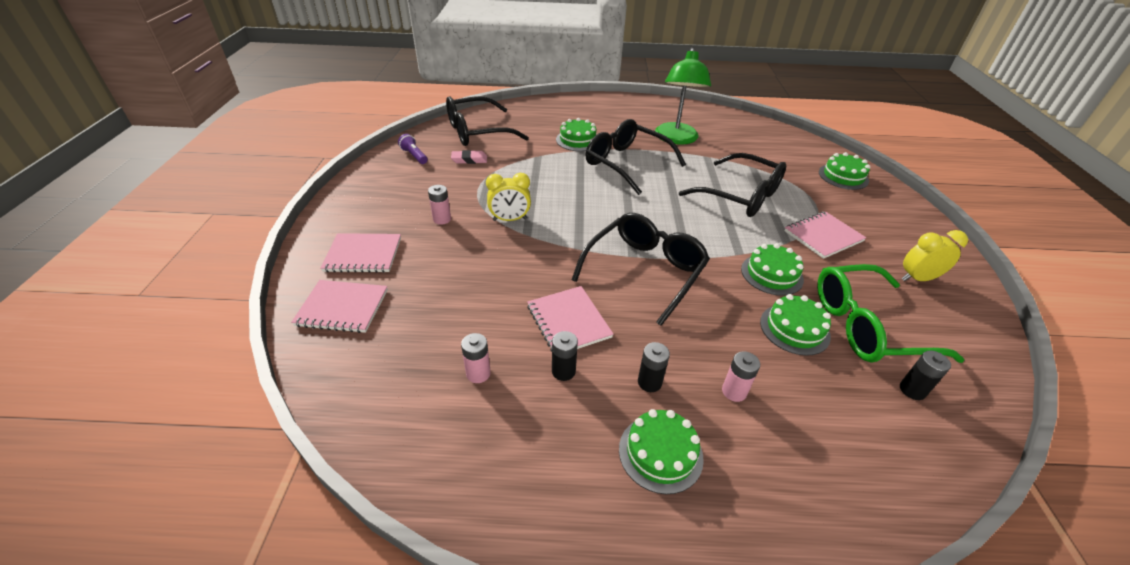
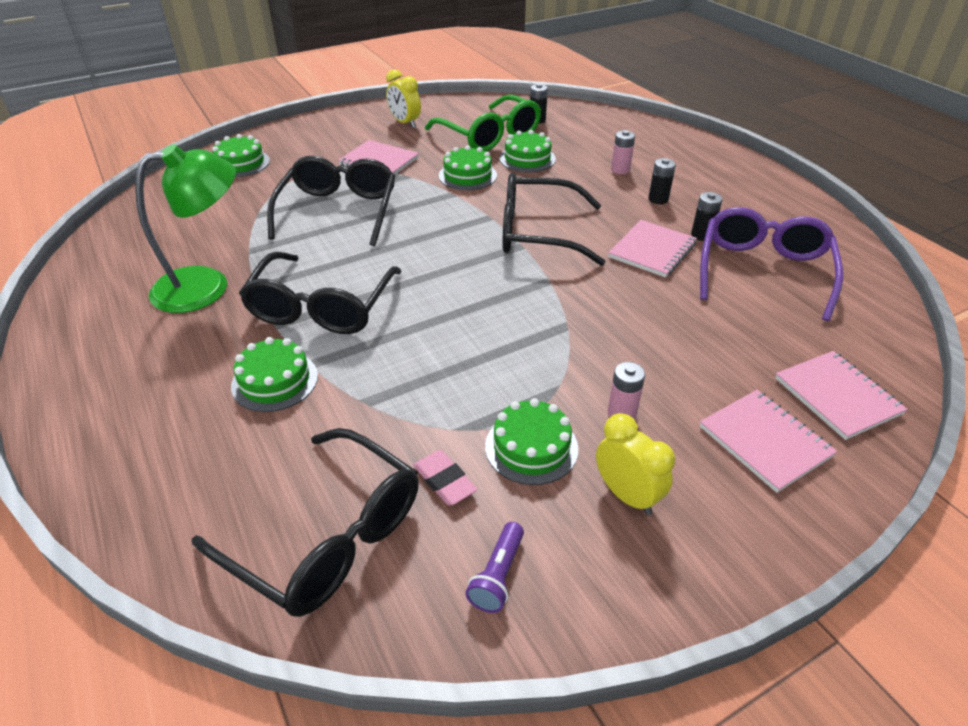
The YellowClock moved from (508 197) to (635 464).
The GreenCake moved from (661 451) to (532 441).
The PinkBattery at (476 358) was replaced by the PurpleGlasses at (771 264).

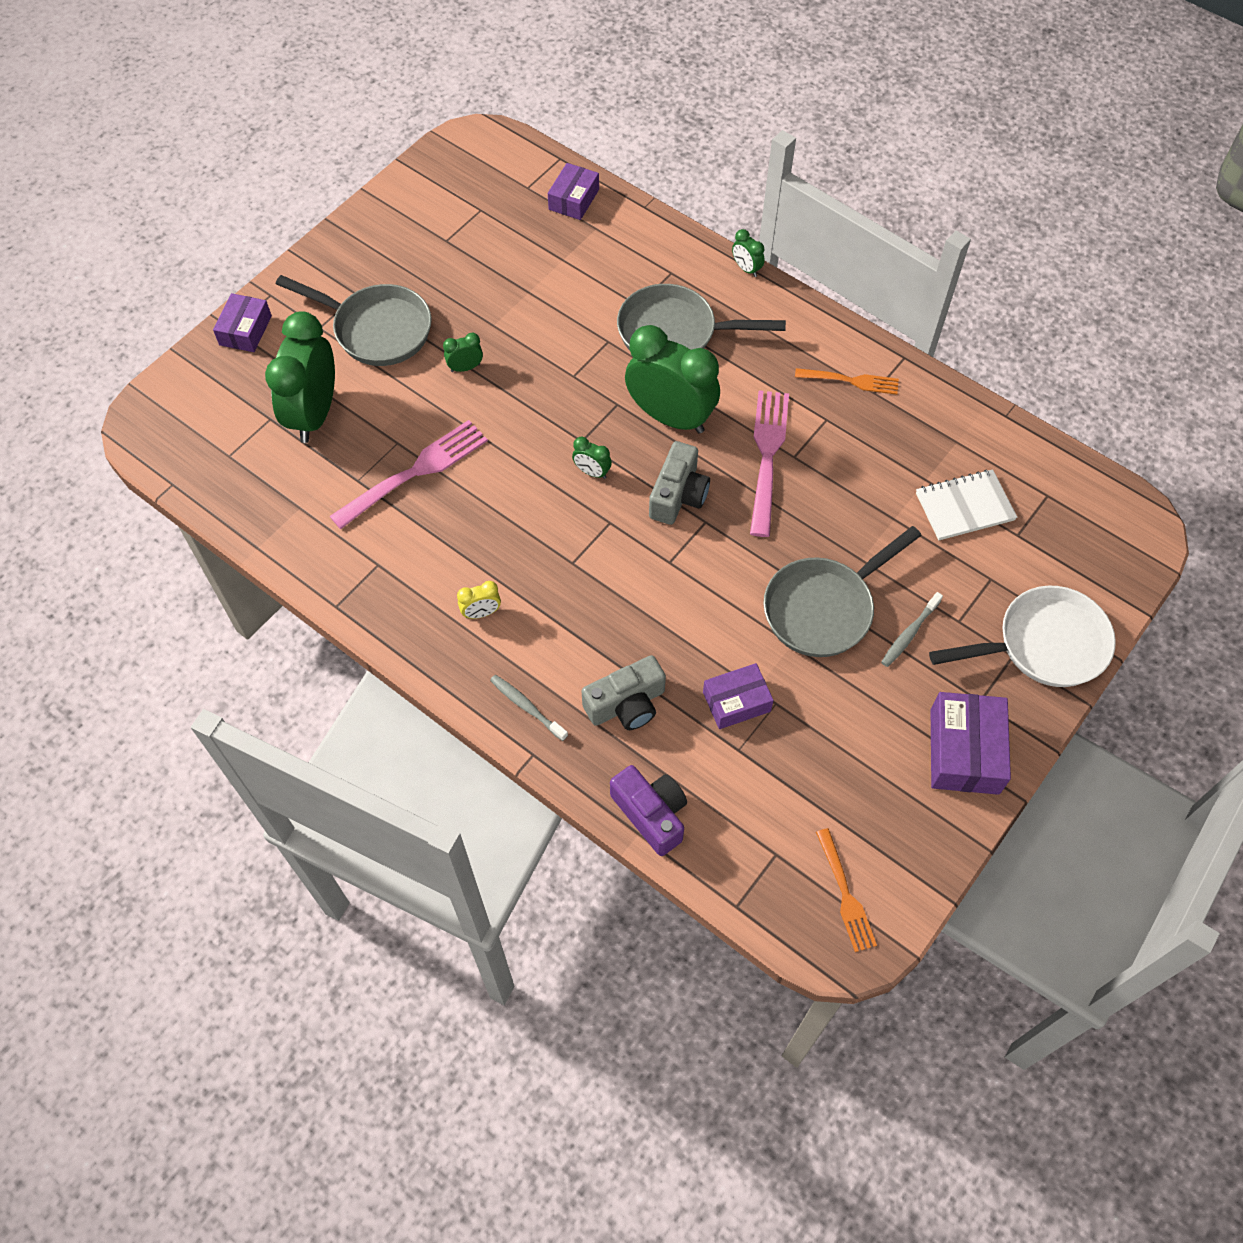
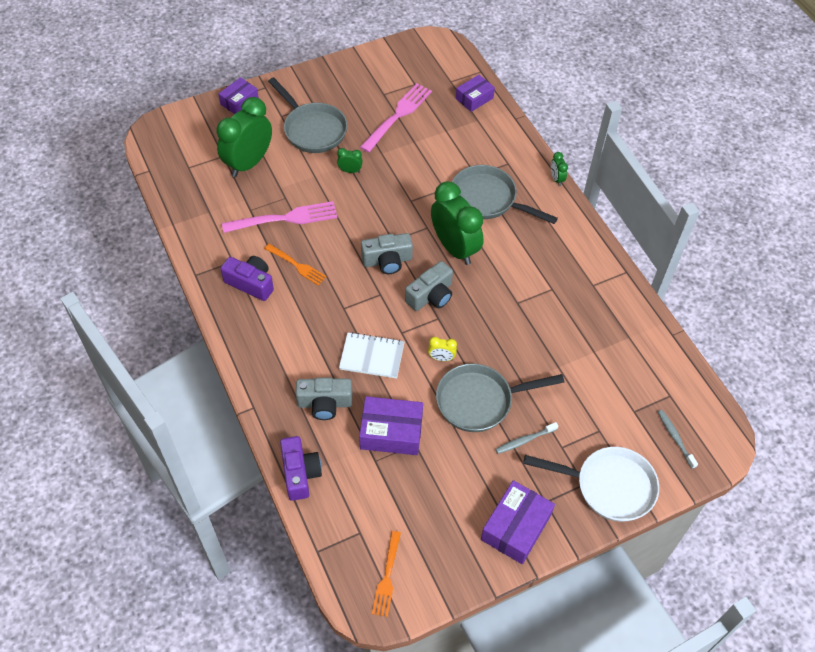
The PurpleCamera at (247 278) appeared.
The YellowClock moved from (479 600) to (442 349).
The GreyToothbrush moved from (529 708) to (678 439).
The PinkFork moved from (769 463) to (396 117).
The OrangeFork moved from (847 381) to (295 265).
The WhiteNotebook moved from (966 504) to (372 355).
The GreenClock at (592 457) was replaced by the GreyCamera at (387 253).
The PurpleBox at (738 696) changed to 1.51 times the size.

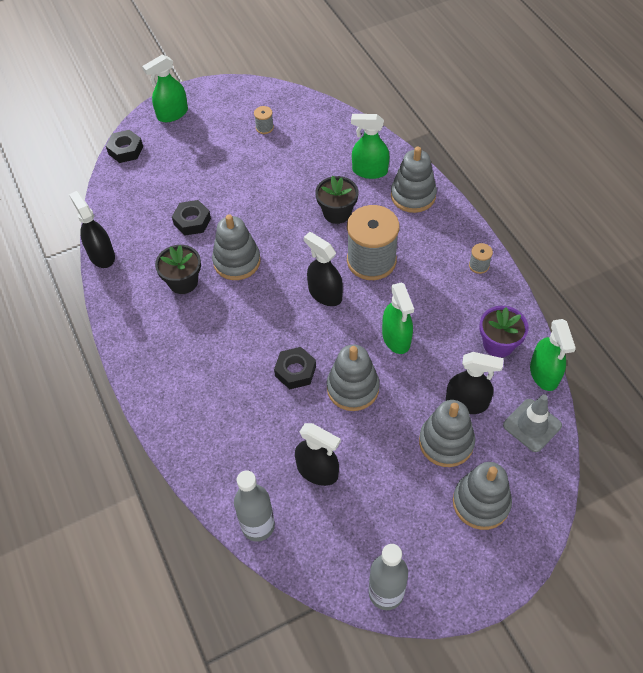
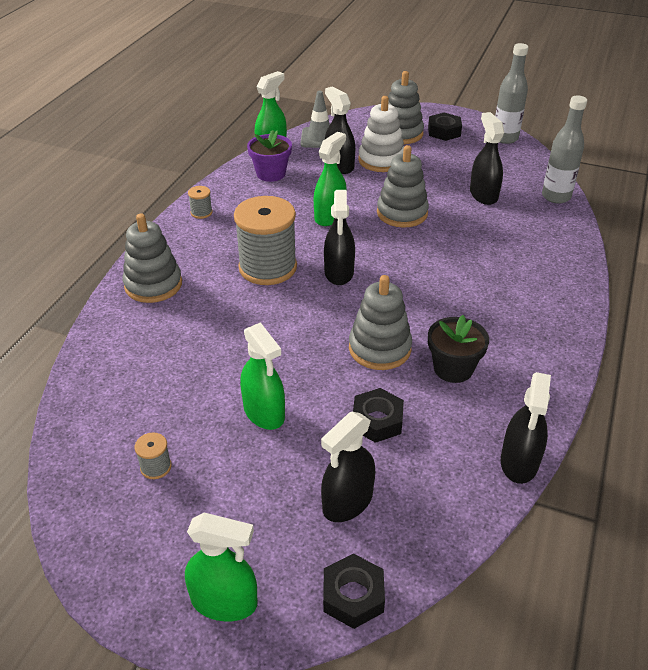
The BlackFlowerPot at (336 200) disappeared.
The BlackSprayBottle at (348 467) appeared.
The BlackNut moved from (295 368) to (445 126).
The GreenSprayBottle moved from (370 146) to (262 376).
The GreyStackingToy at (447 433) became the WhiteStackingToy at (381 134).

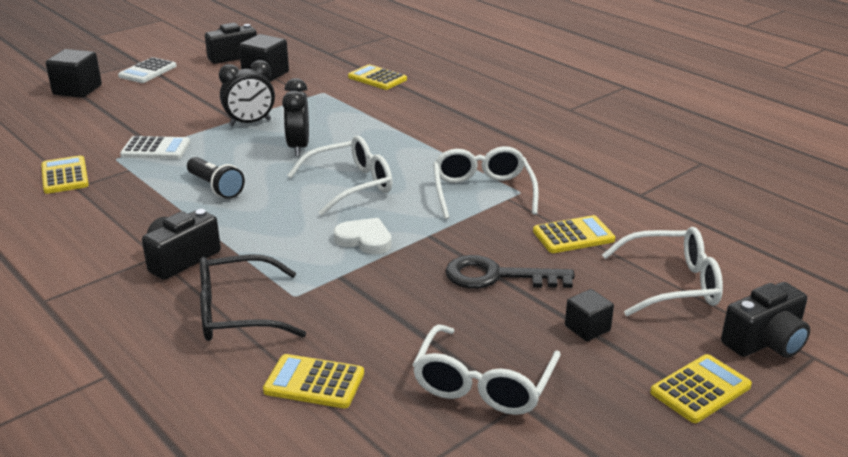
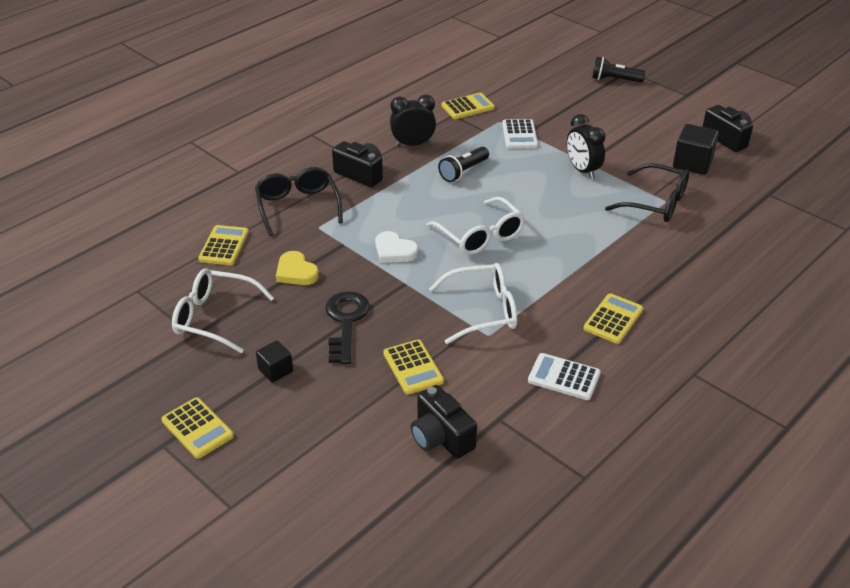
The WhiteGlasses at (662 271) disappeared.
The YellowHeart at (297 268) appeared.
The BlackGlasses at (647 192) appeared.
The WhiteCalculator moved from (147 70) to (564 376).
The BlackClock moved from (295 117) to (413 120).
The YellowCalculator moved from (377 77) to (613 319).
The BlackCamera moved from (765 320) to (444 422).
The BlackCube at (74 73) was replaced by the BlackFlashlight at (619 69).
The WhiteHeart at (362 236) turned 105 degrees clockwise.

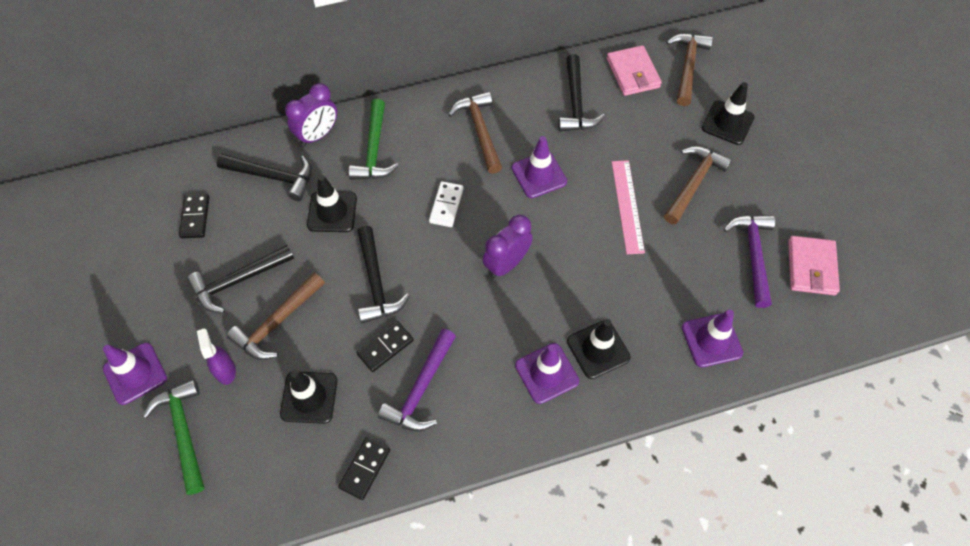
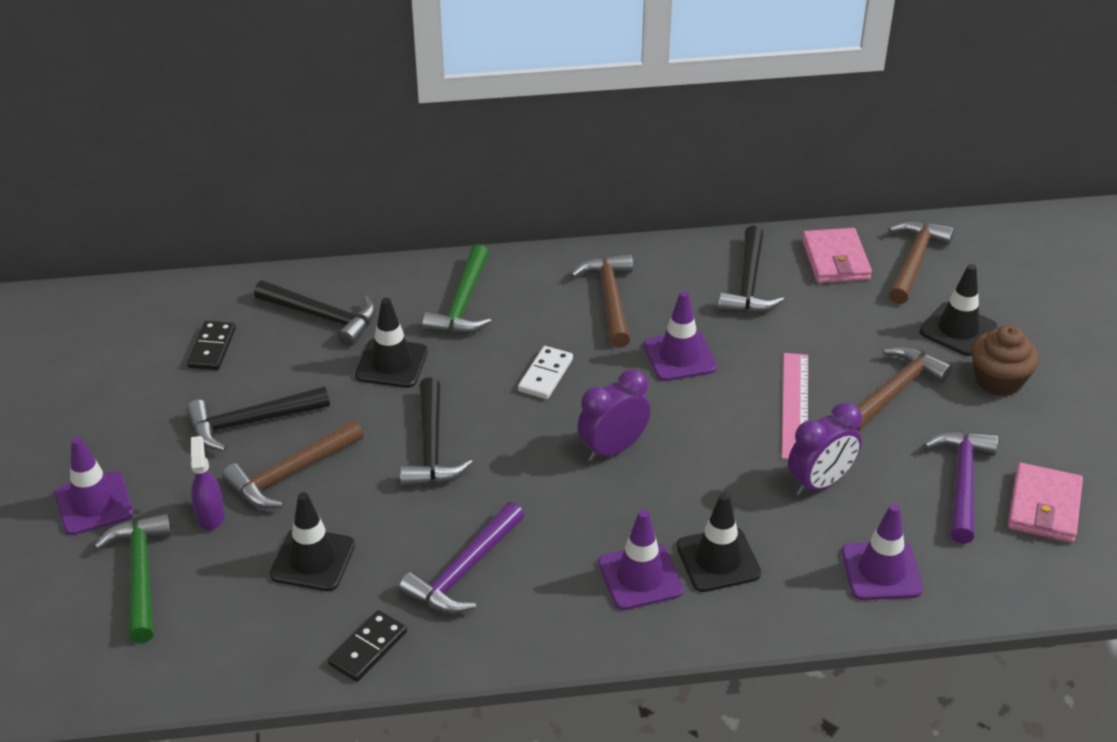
The BlackDomino at (385 346) disappeared.
The BrownCupcake at (1005 360) appeared.
The PurpleClock moved from (311 114) to (825 449).

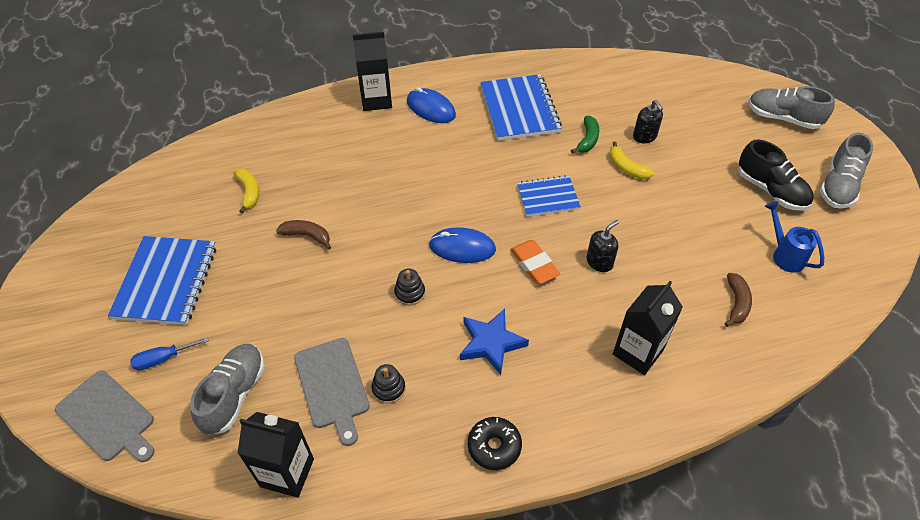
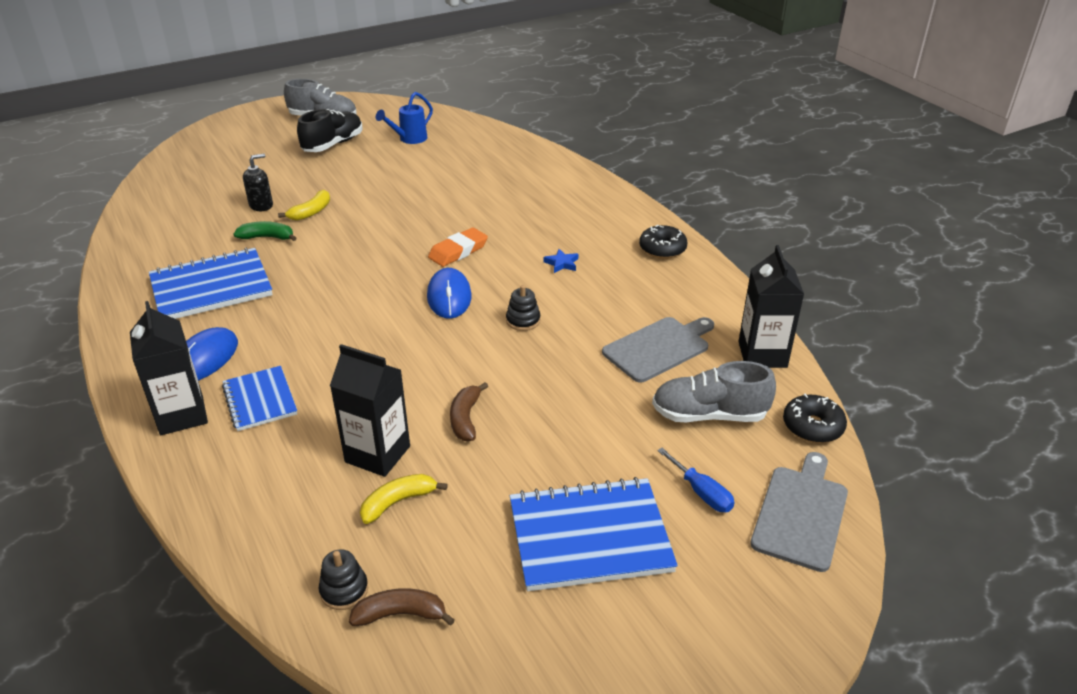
The BlackSoapDispenser at (603 246) disappeared.
The GreyShoe at (791 107) disappeared.
The BlackDonut at (815 418) appeared.
The BlackStackingToy moved from (388 384) to (343 579).
The BlueNotebook moved from (549 196) to (259 398).
The BlackCarton moved from (648 328) to (370 410).
The BrownBanana moved from (738 300) to (402 607).
The BlueStar at (494 342) changed to 0.52 times the size.

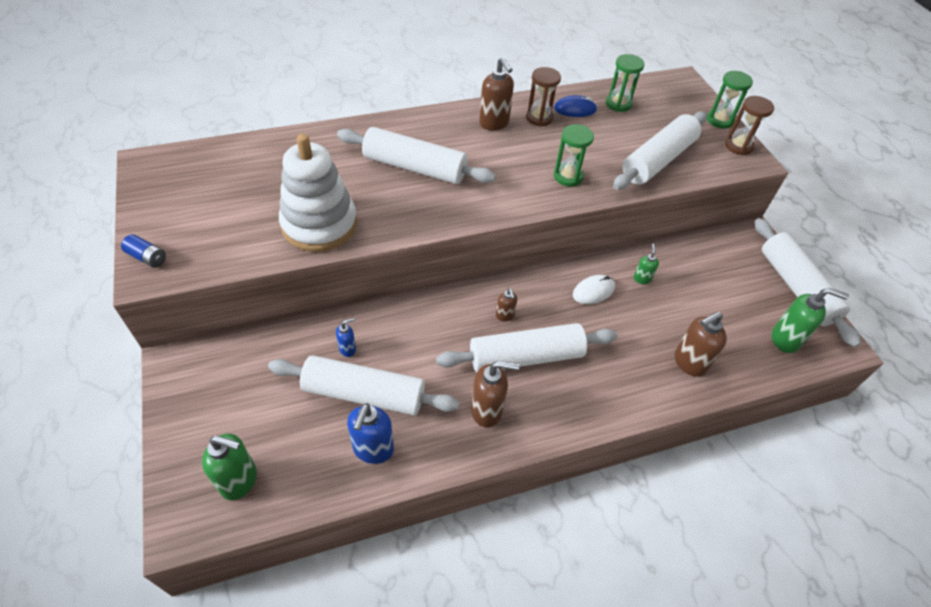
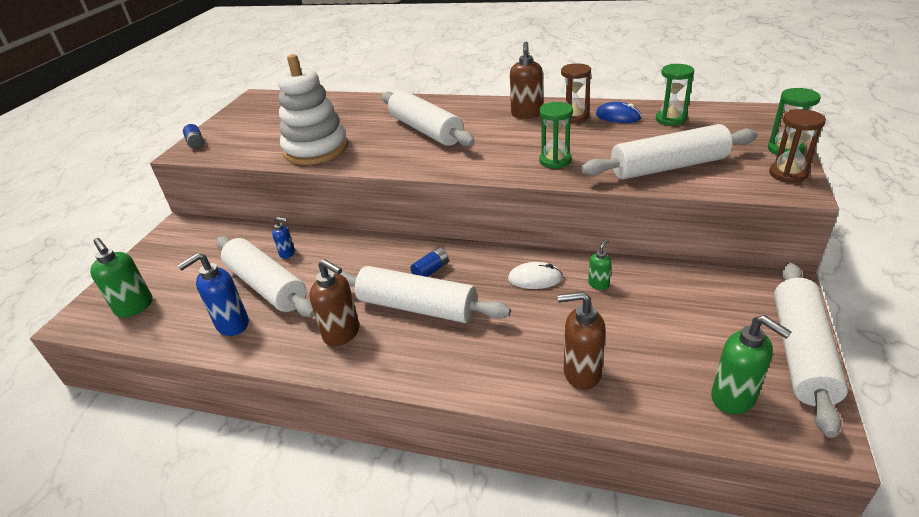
The BrownSoapDispenser at (506 304) was replaced by the BlueBattery at (429 262).

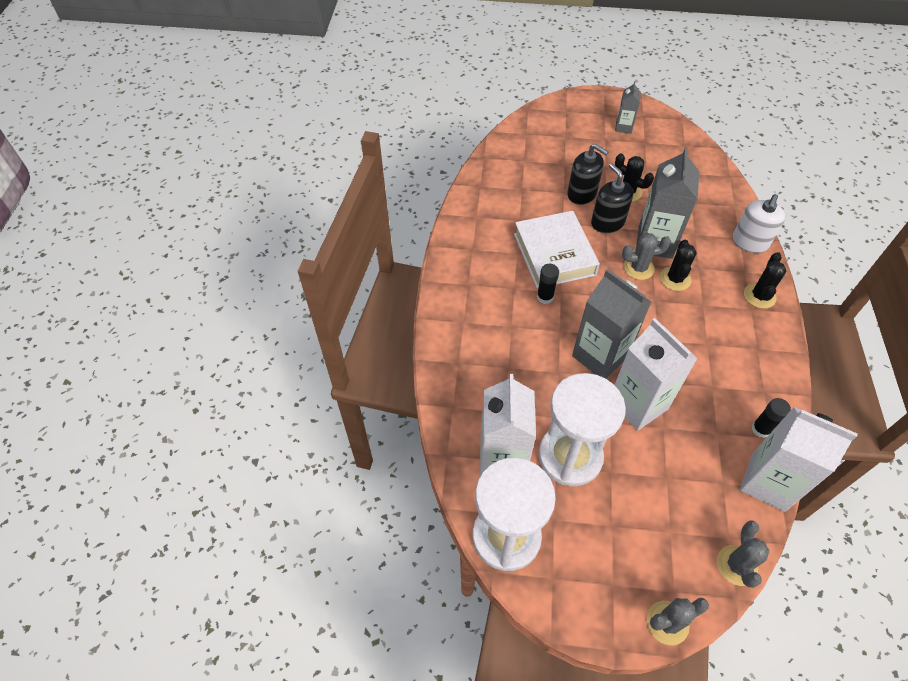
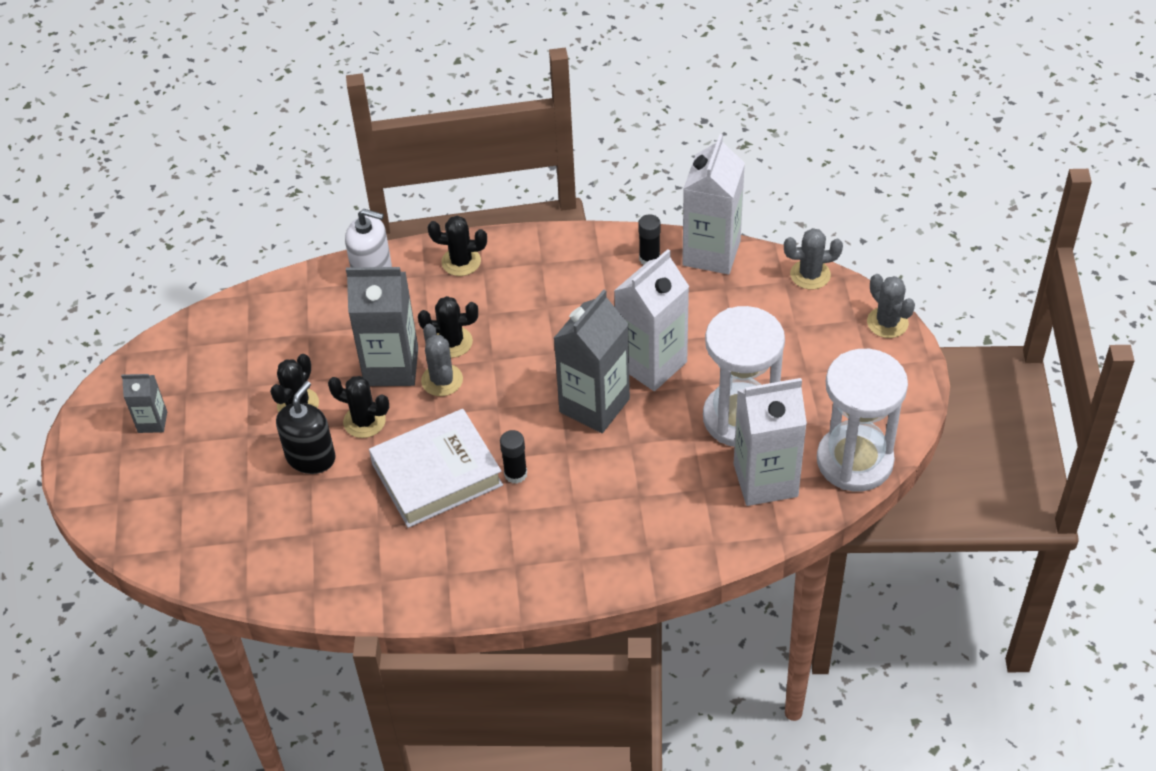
The BlackSoapDispenser at (612 198) was replaced by the BlackCactus at (358 407).

